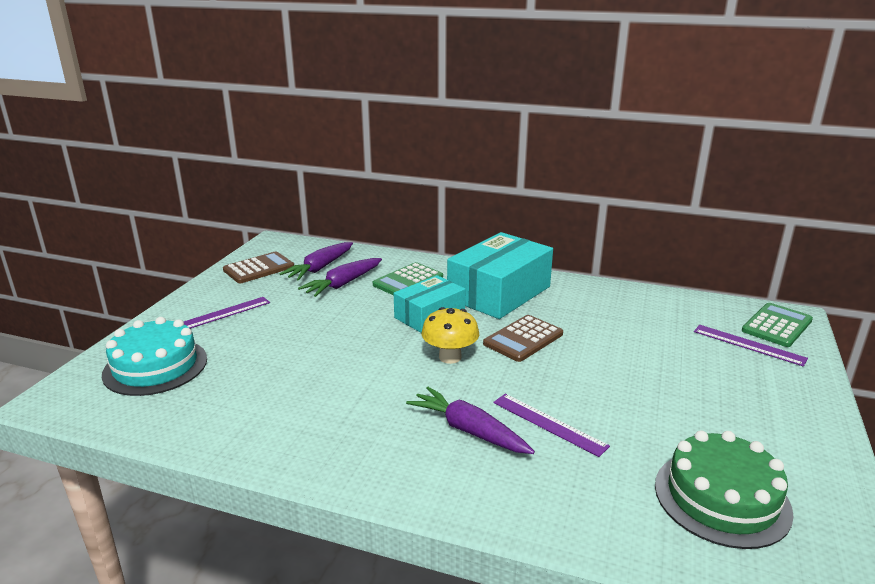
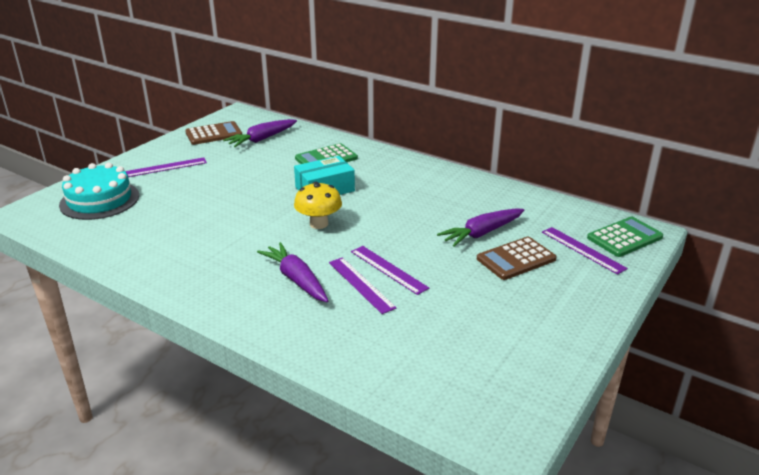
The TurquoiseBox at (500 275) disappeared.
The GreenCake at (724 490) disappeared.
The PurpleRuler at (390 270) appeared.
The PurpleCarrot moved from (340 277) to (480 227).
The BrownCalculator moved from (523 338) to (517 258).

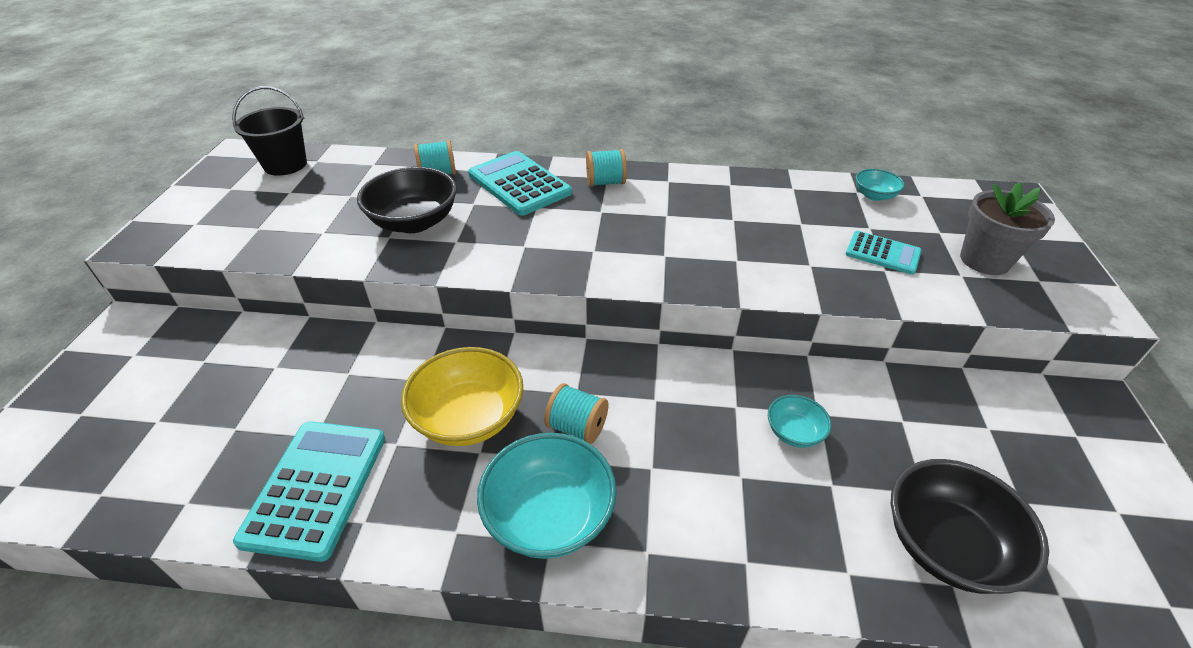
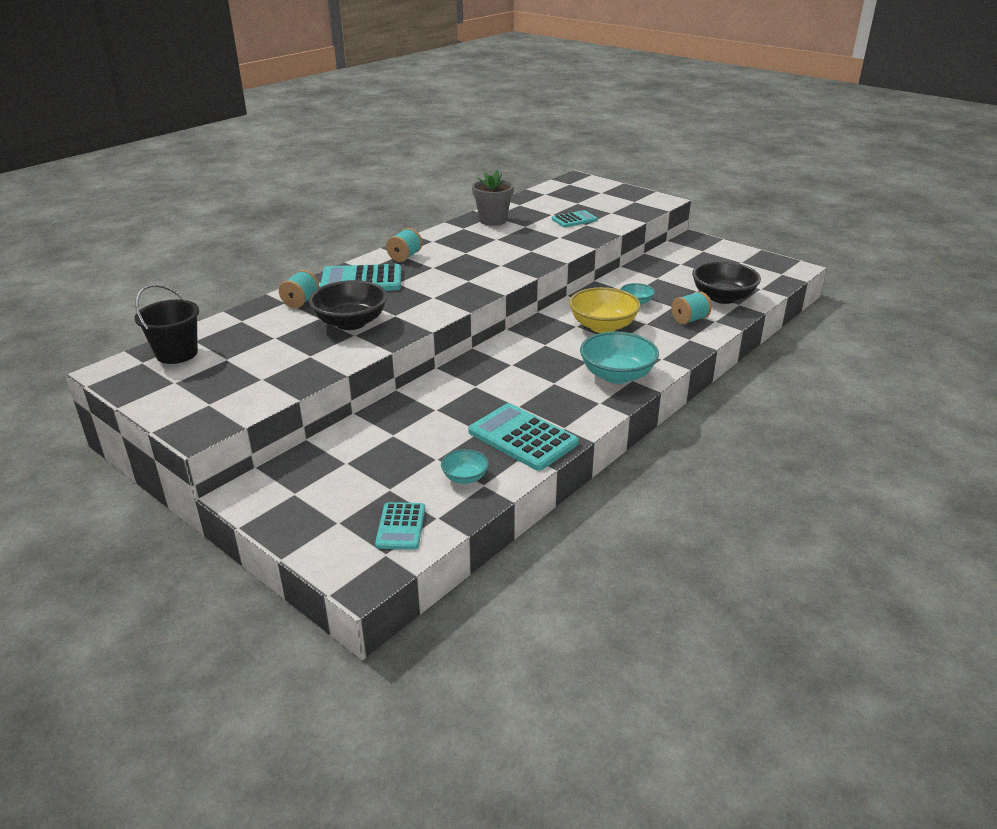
The TurquoiseCalculator at (400 526) appeared.
The YellowBowl moved from (462 396) to (605 310).
The TurquoiseSpool moved from (576 413) to (692 307).
The TurquoiseBowl moved from (880 185) to (465 466).
The GreyFlowerPot moved from (1007 228) to (493 198).

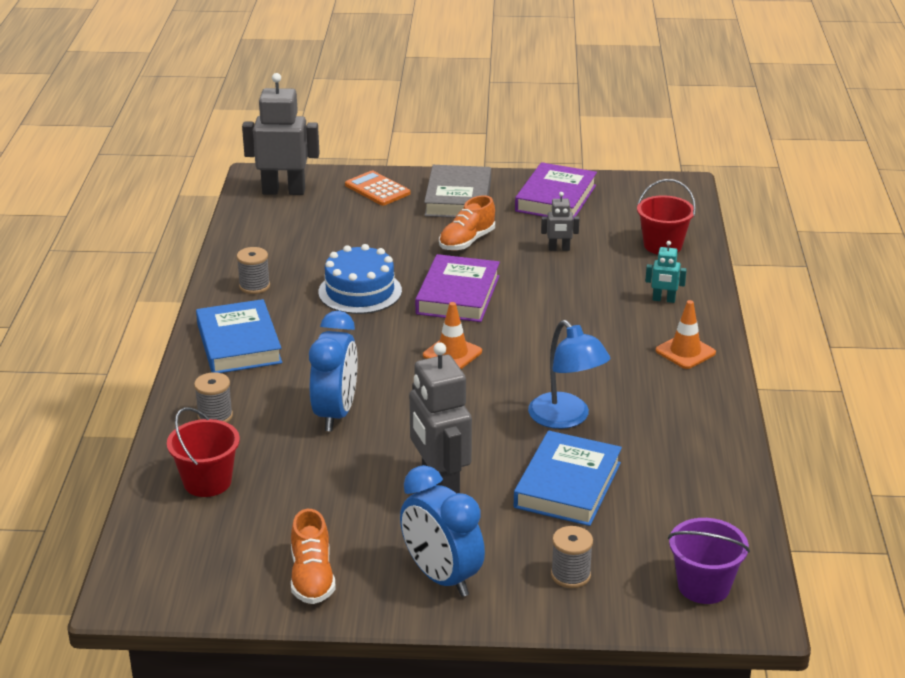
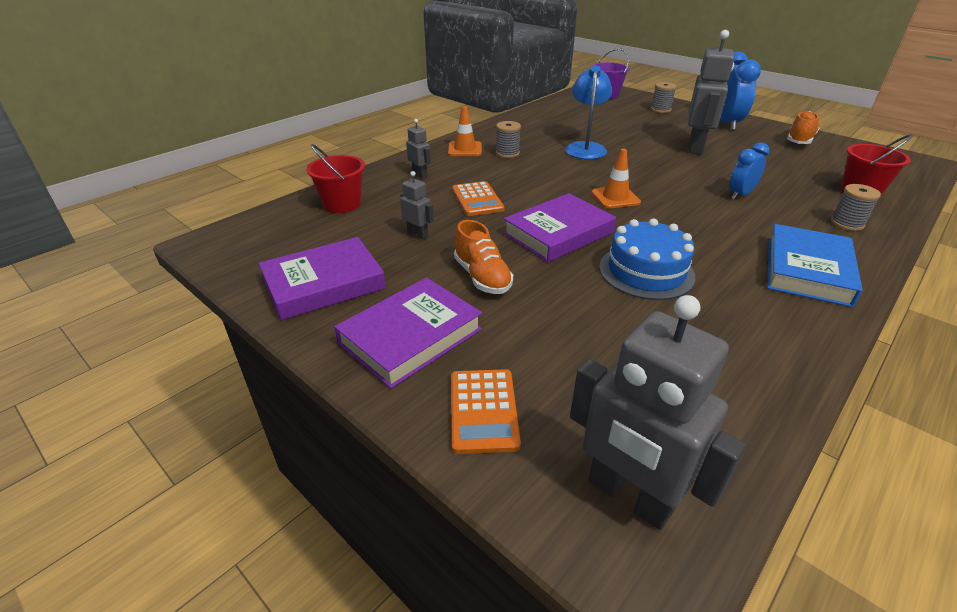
The BlueBook at (568 478) disappeared.
The OrangeCalculator at (478 198) appeared.
The GreySpool moved from (253 270) to (508 139).
The GreyBook at (457 191) became the PurpleBook at (408 333).
The TurquoiseRobot at (666 272) became the GreyRobot at (418 149).
The OrangeShoe at (467 223) turned 75 degrees clockwise.
The BlueClock at (333 371) changed to 0.61 times the size.

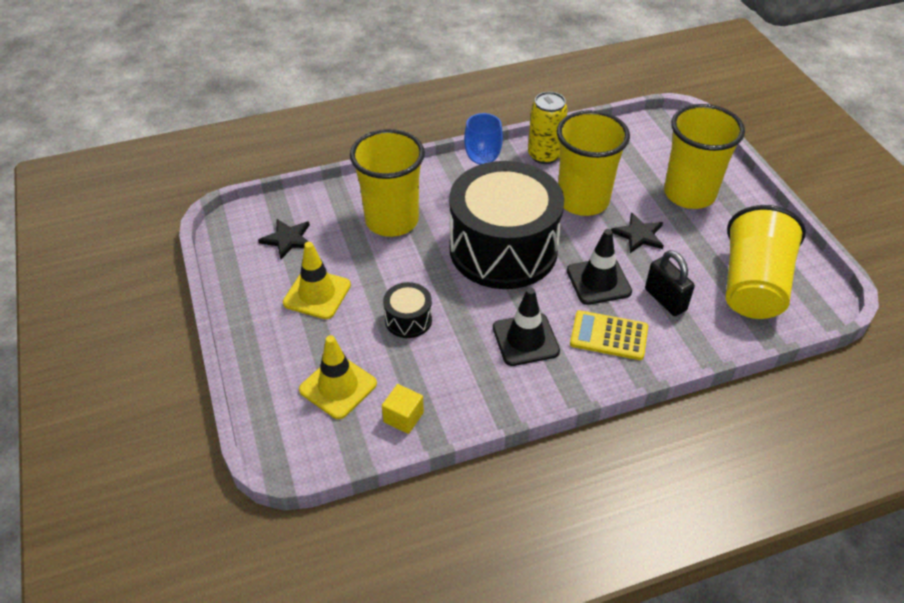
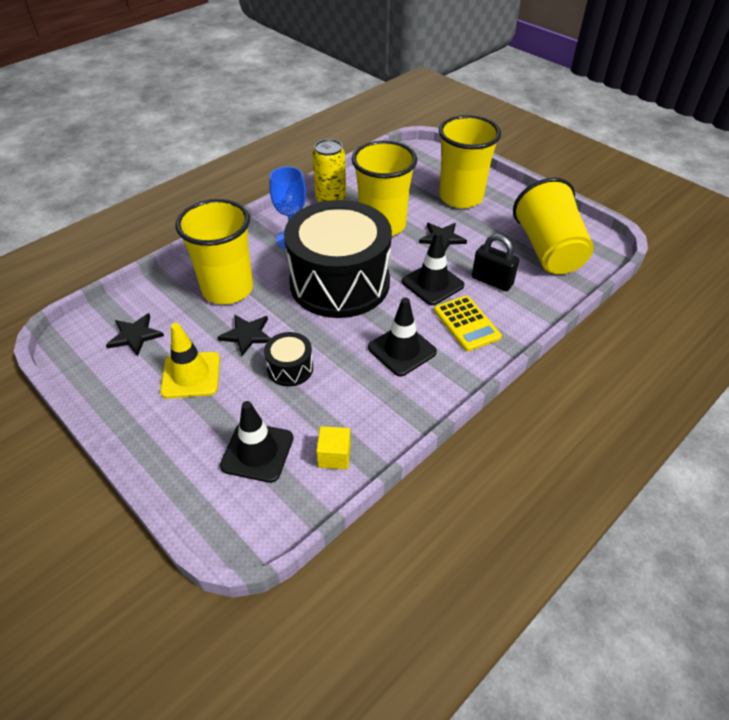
The BlackStar at (244 335) appeared.
The YellowTrafficCone at (338 377) became the BlackTrafficCone at (256 442).
The YellowCalculator at (609 335) turned 105 degrees counterclockwise.

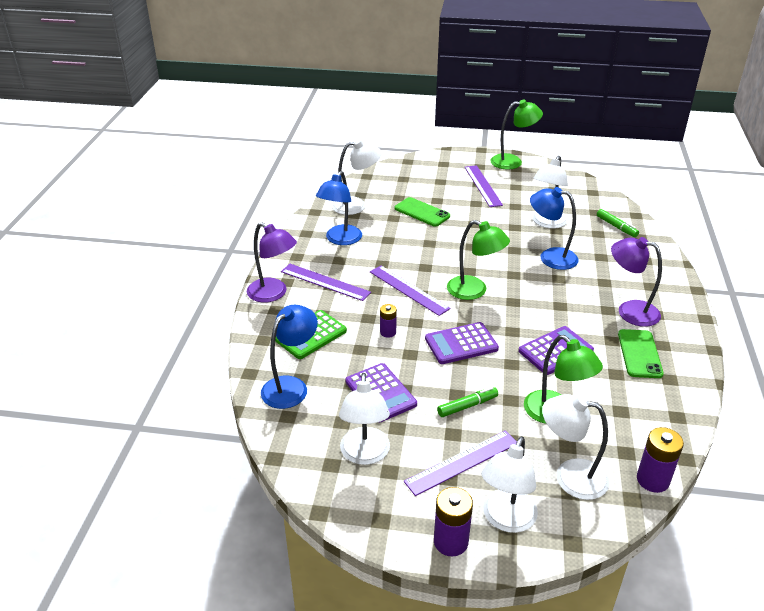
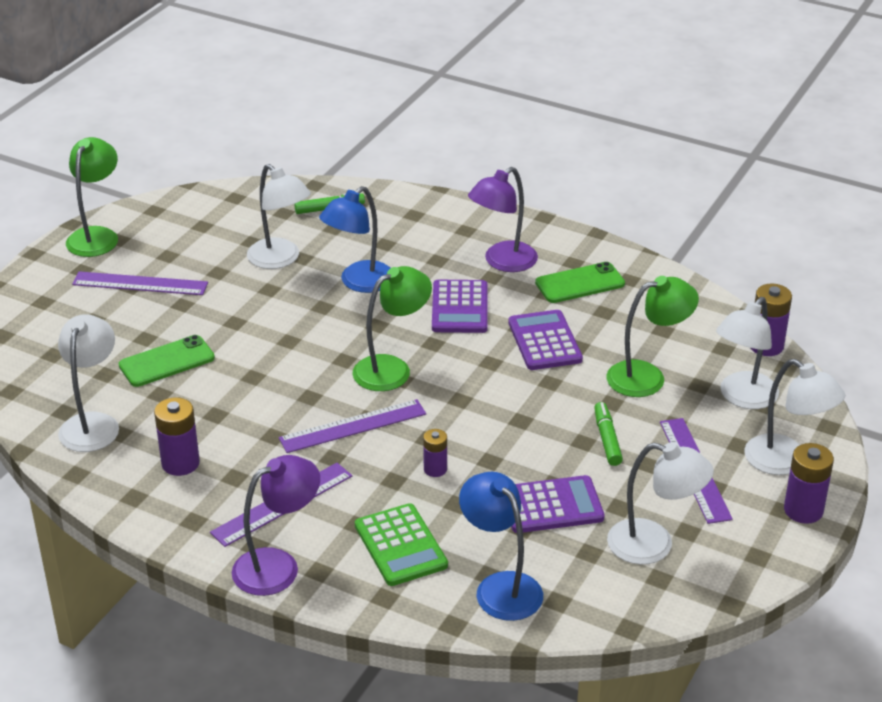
The PurpleCalculator moved from (462 343) to (460 306).
The BlueLamp at (339 208) was replaced by the PurpleBattery at (177 436).
The GreenPhone at (641 353) turned 45 degrees counterclockwise.

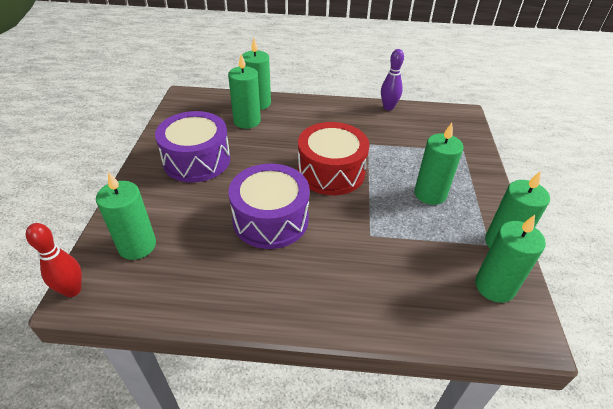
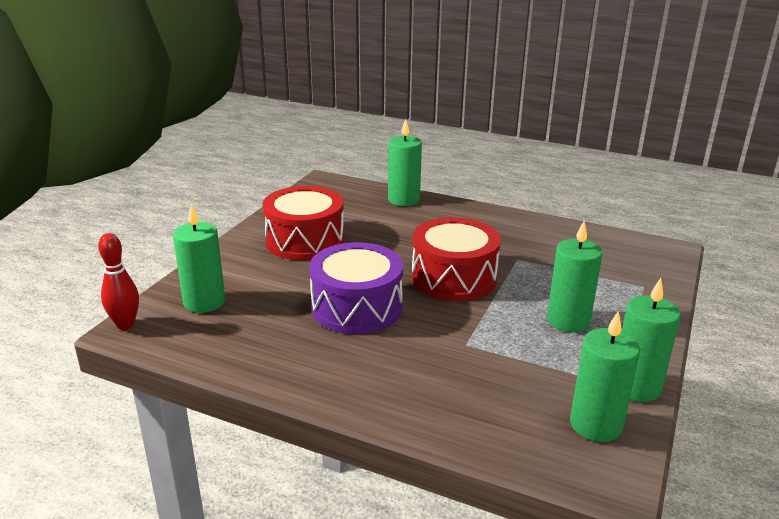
The GreenCandle at (244 91) disappeared.
The PurpleBowlingPin at (392 79) disappeared.
The PurpleDrum at (192 147) became the RedDrum at (303 223).

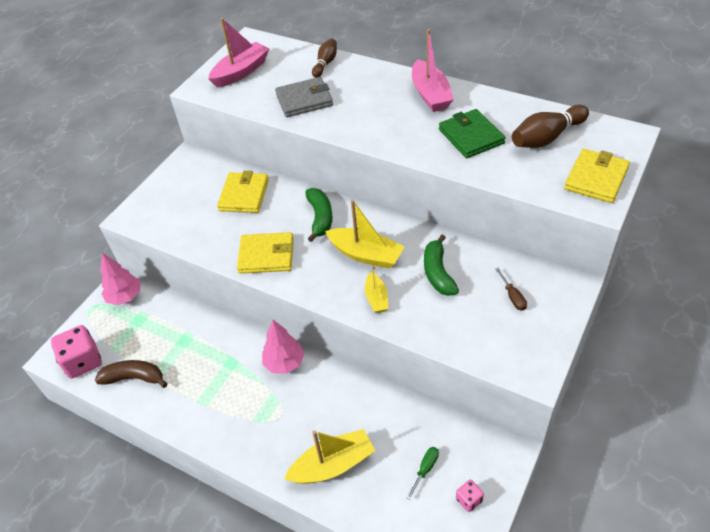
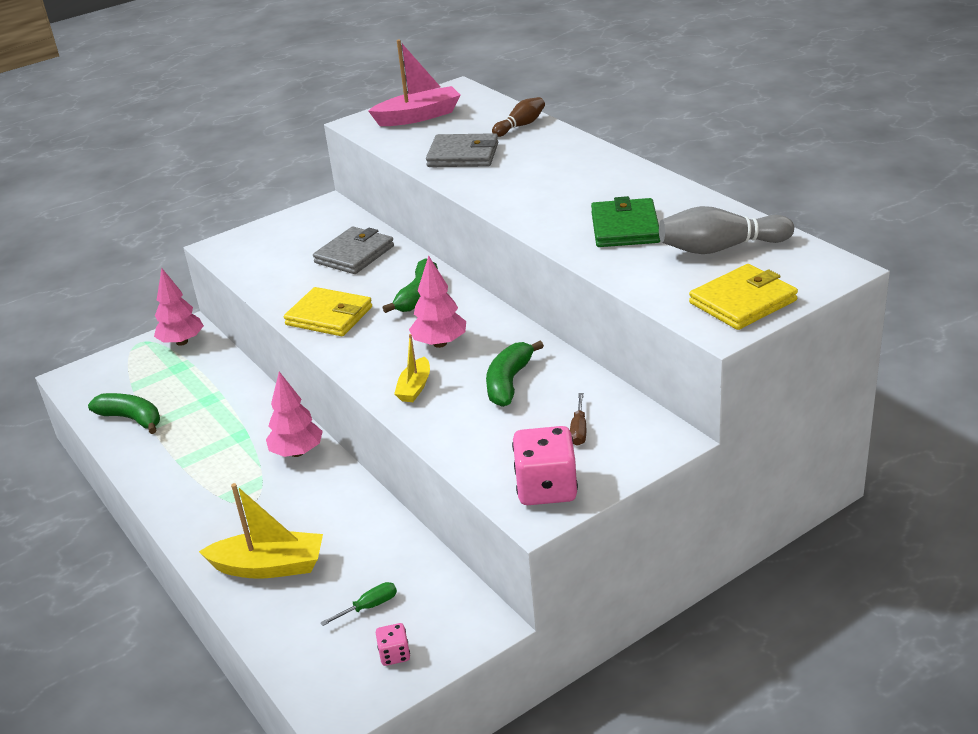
The PinkBoat at (433 70) disappeared.
The PinkDice moved from (76 352) to (545 465).
The YellowBoat at (365 234) was replaced by the PinkTree at (437 301).
The BrownBanana at (131 374) became the GreenBanana at (124 413).
The YellowWallet at (243 192) became the GreyWallet at (353 250).
The BrownBowlingPin at (550 126) became the GreyBowlingPin at (726 230).

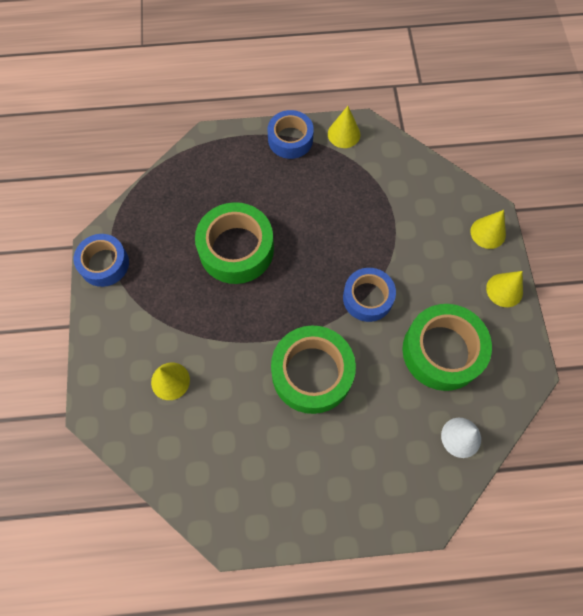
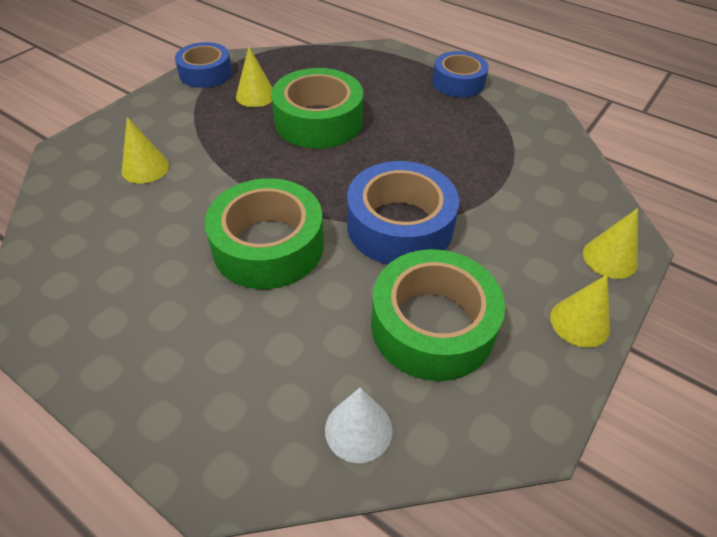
The YellowCone moved from (344 127) to (254 77).
The BlueTape at (369 295) changed to 1.54 times the size.

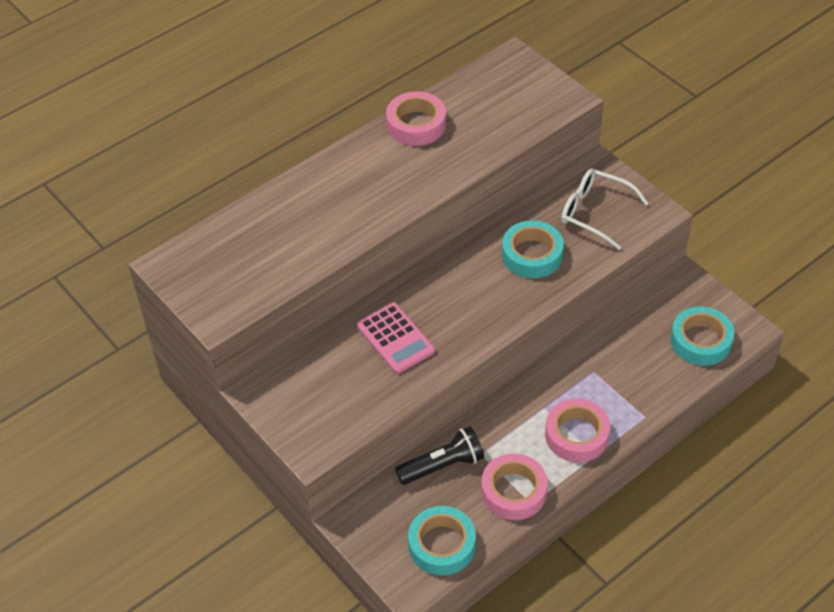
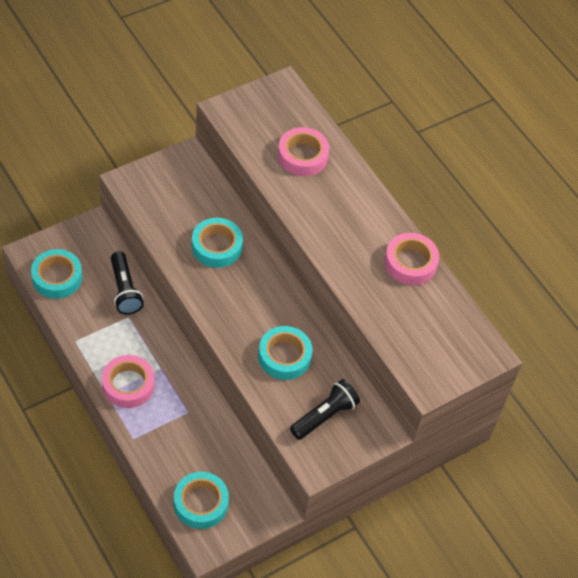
The PinkTape moved from (514 486) to (303 151).
The PinkCalculator at (396 338) was replaced by the TurquoiseTape at (217 243).
The WhiteGlasses at (605 209) was replaced by the BlackFlashlight at (325 409).

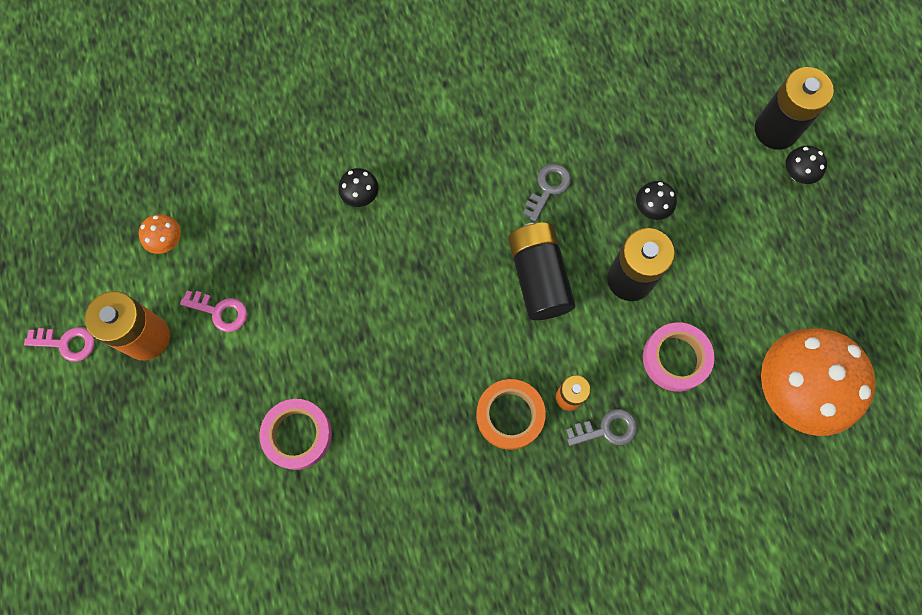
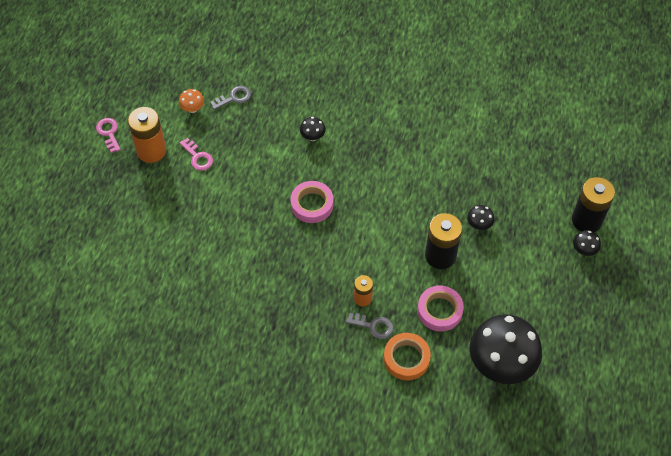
The BlackBattery at (541 271) disappeared.
The PinkTape moved from (295 434) to (312 202).
The OrangeTape moved from (511 414) to (407 356).
The GreyKey moved from (547 193) to (230 98).
The OrangeMushroom at (818 382) became the BlackMushroom at (506 349).
The PinkKey at (59 344) turned 150 degrees counterclockwise.

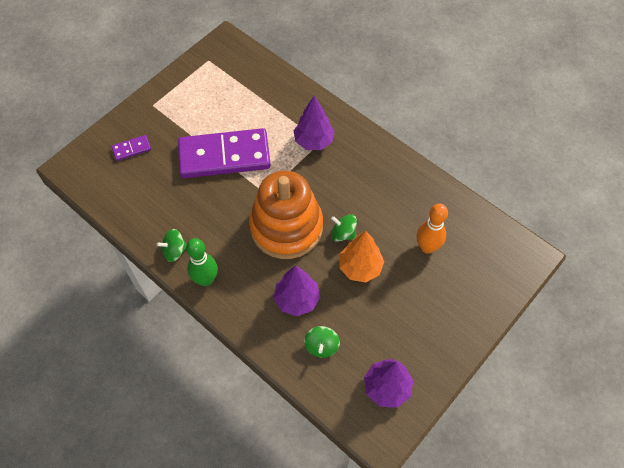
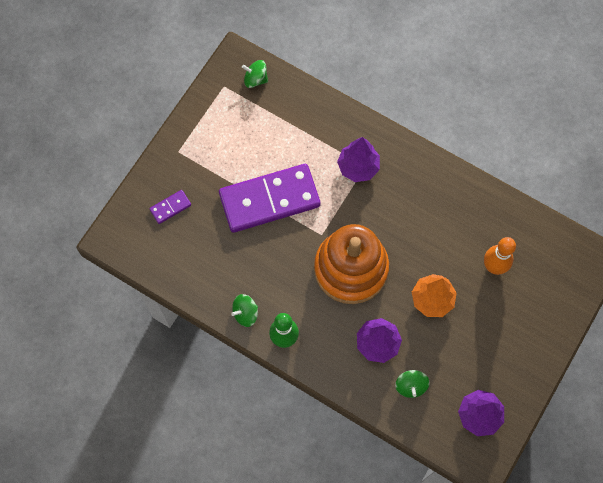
The GreenSpinningTop moved from (344 228) to (255 74).

